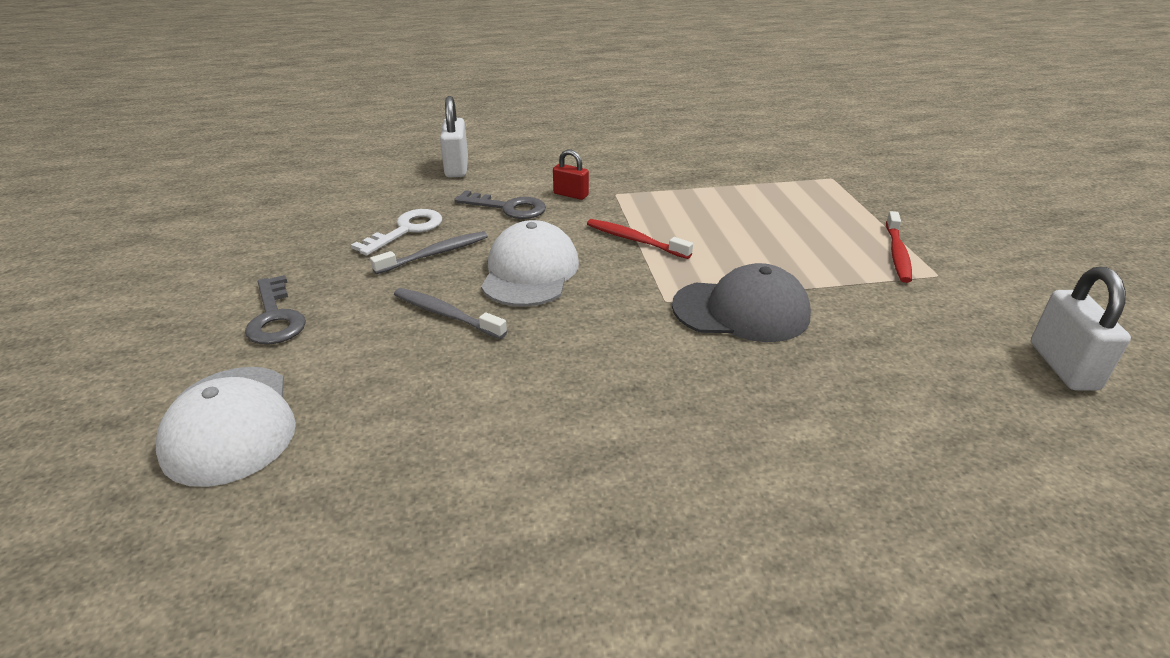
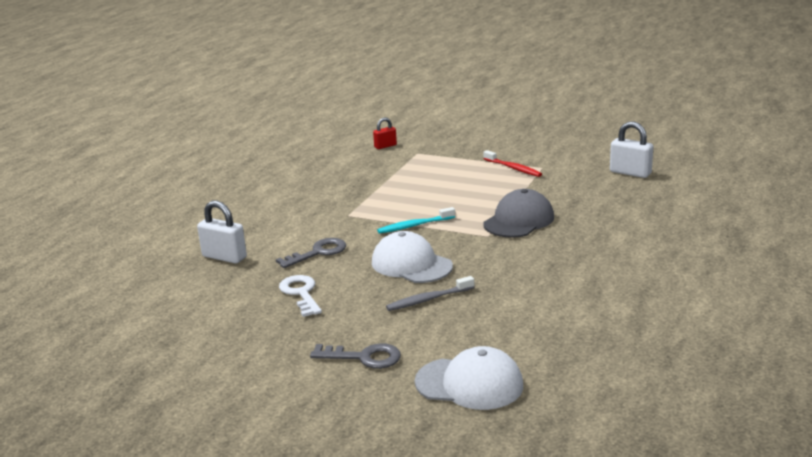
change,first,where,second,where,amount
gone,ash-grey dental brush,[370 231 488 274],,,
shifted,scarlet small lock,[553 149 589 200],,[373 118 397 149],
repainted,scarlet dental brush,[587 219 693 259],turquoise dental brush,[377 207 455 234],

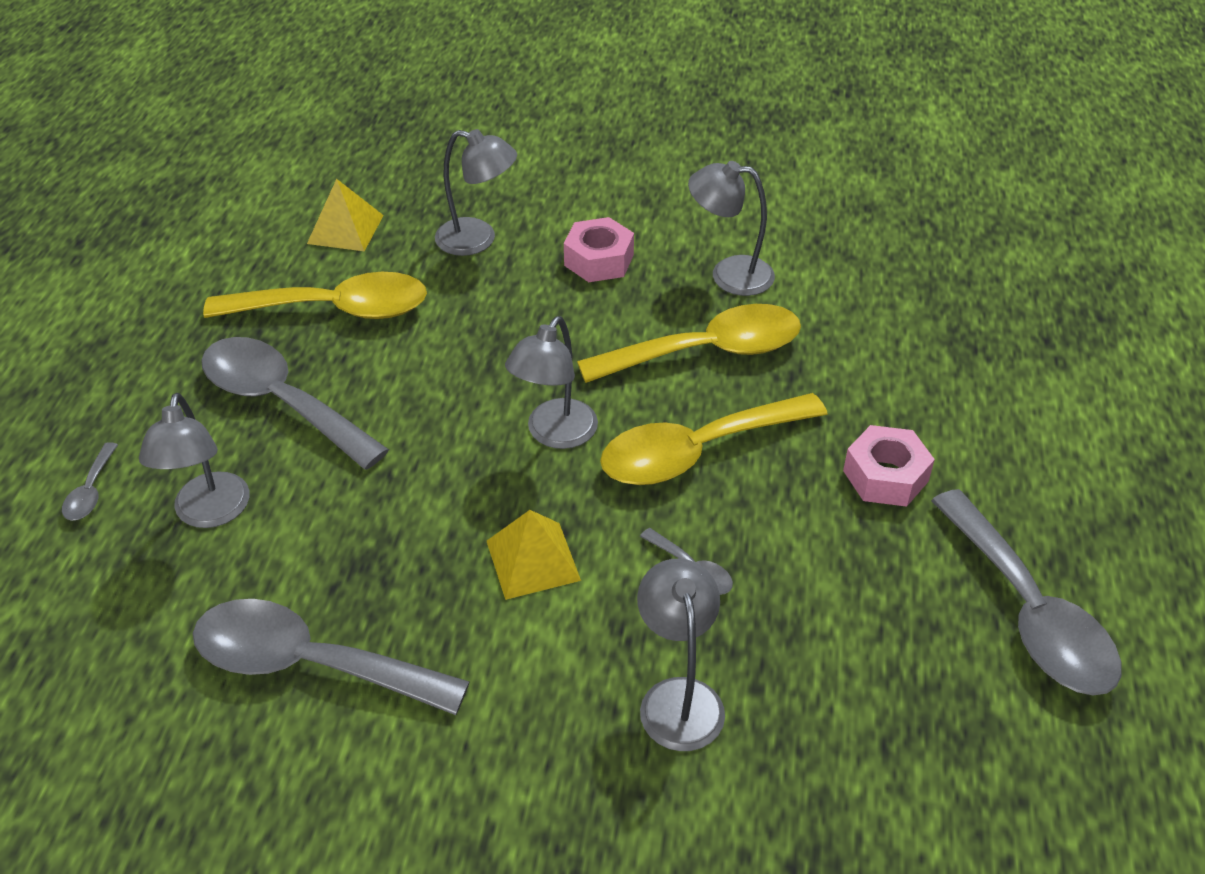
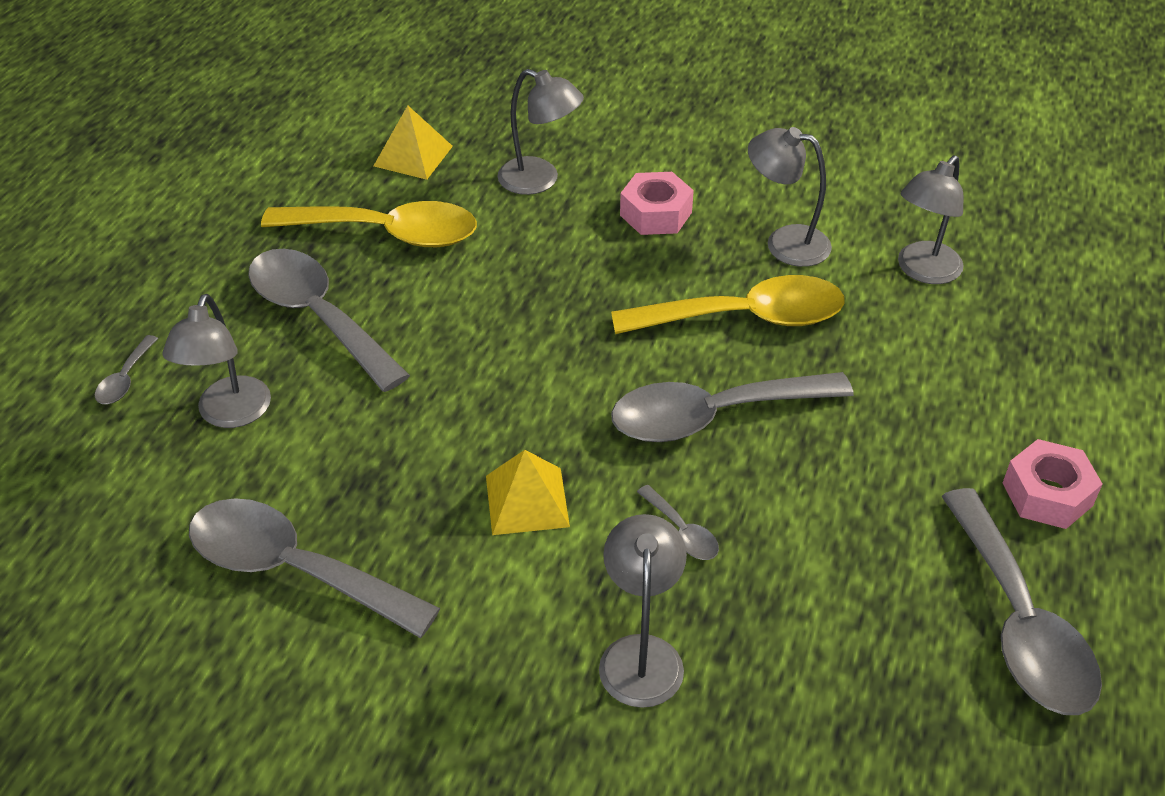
change,first,where,second,where,amount
shifted,ash-grey desk lamp,[505 316 598 449],,[898 155 964 284],
shifted,pink hex nut,[843 425 935 507],,[1003 439 1103 529],
repainted,bright yellow teaspoon,[600 393 828 485],ash-grey teaspoon,[611 372 854 442],

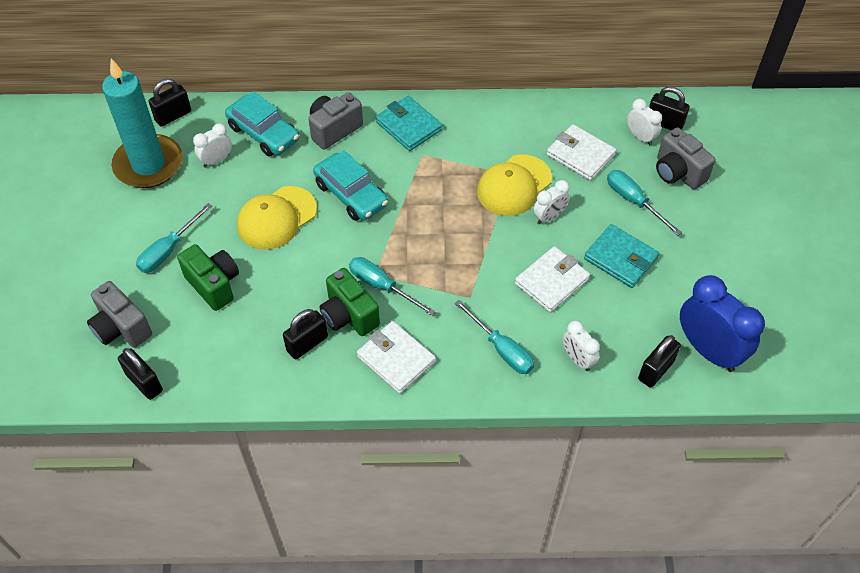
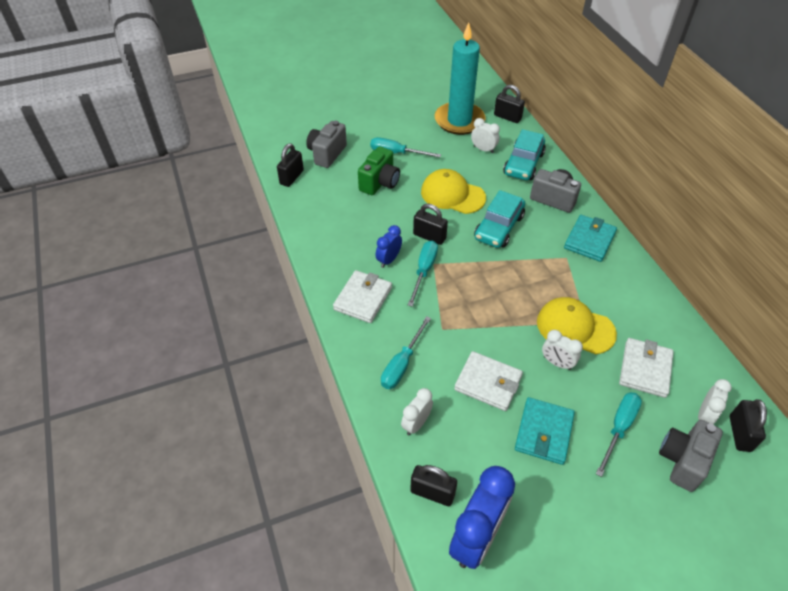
change,first,where,second,where,amount
shifted,jet-black small lock,[283 309 328 359],,[413 204 448 245],
swapped,leaf-green compact camera,[320 268 380 336],royal blue bedside clock,[376 225 402 268],

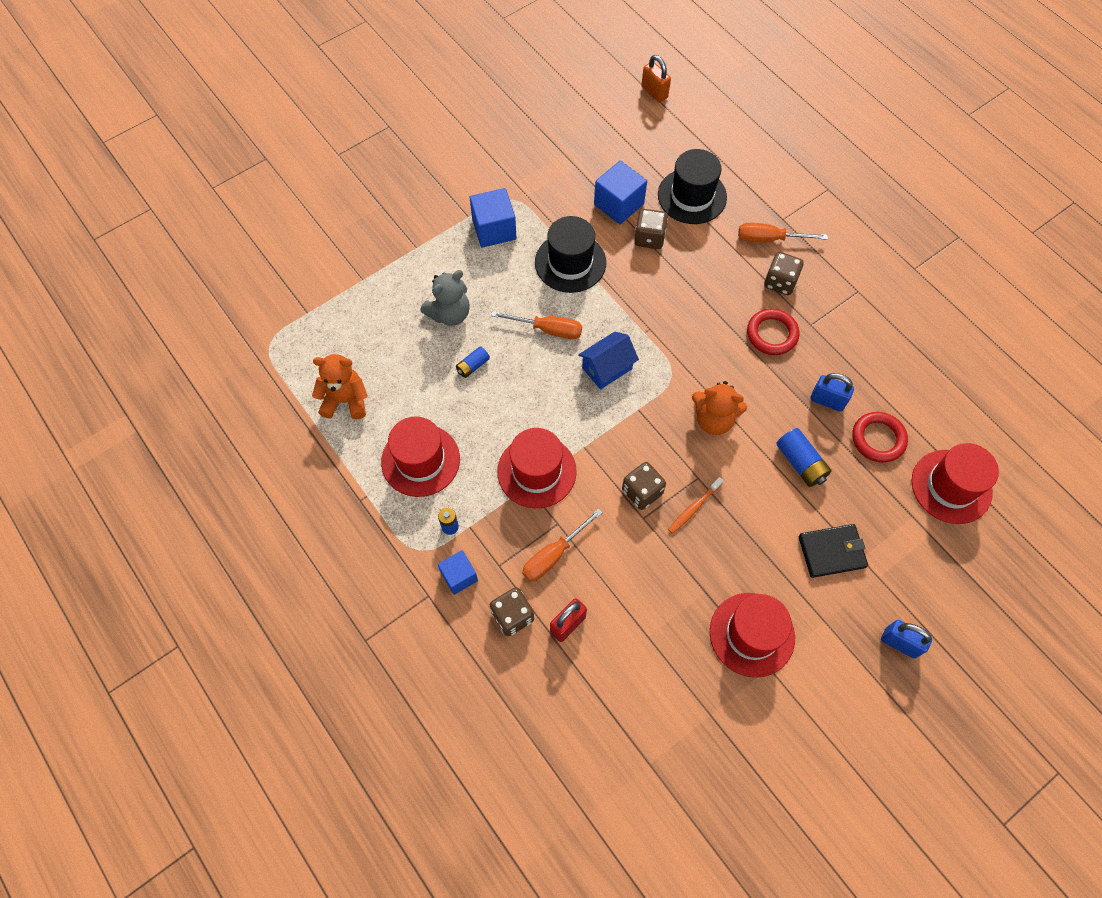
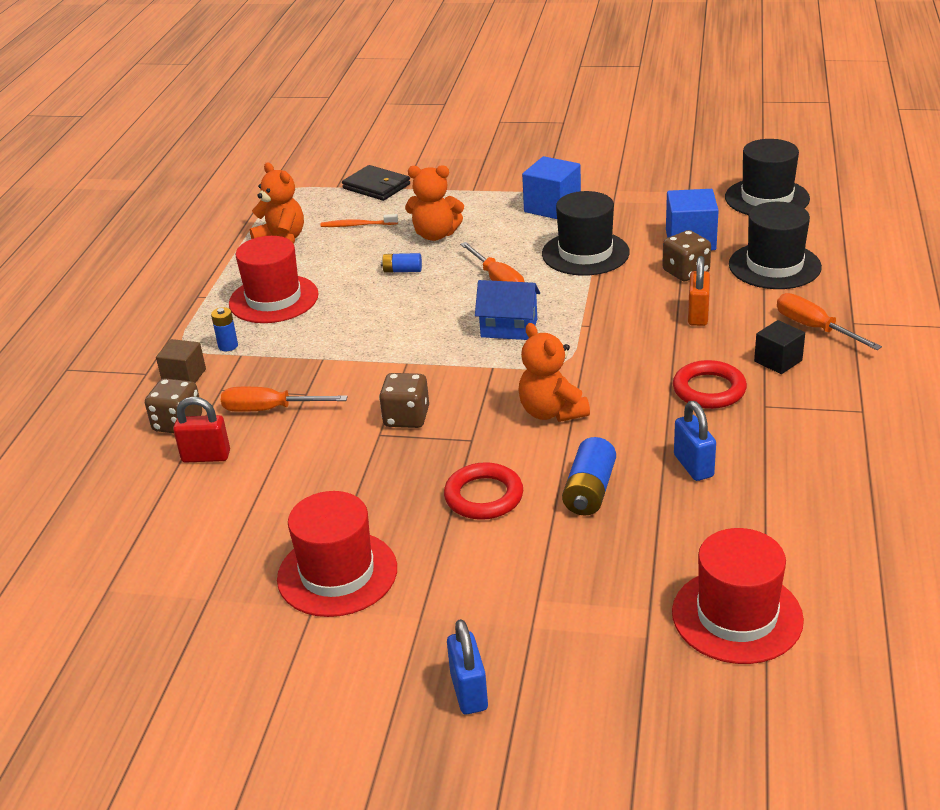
change,first,where,second,where,amount
gone,scarlet tall hat,[497 428 577 508],,,
new,,,jet-black tall hat,[725 139 810 215],
shifted,orange-coloured small lock,[641 55 671 103],,[688 256 710 326],
shifted,orange-coloured dental brush,[668 477 724 534],,[320 214 398 227],
shifted,jet-black wallet,[799 524 868 578],,[342 165 410 201],
shifted,scarlet torus,[852 412 908 463],,[444 462 523 520],
swapped,brown game die,[764 252 804 295],jet-black cube,[754 320 805 374],
repainted,ash-grey teddy bear,[420 270 470 326],orange-coloured teddy bear,[405 165 464 241],
repainted,royal blue cube,[438 550 478 595],brown cube,[156 339 206 383],

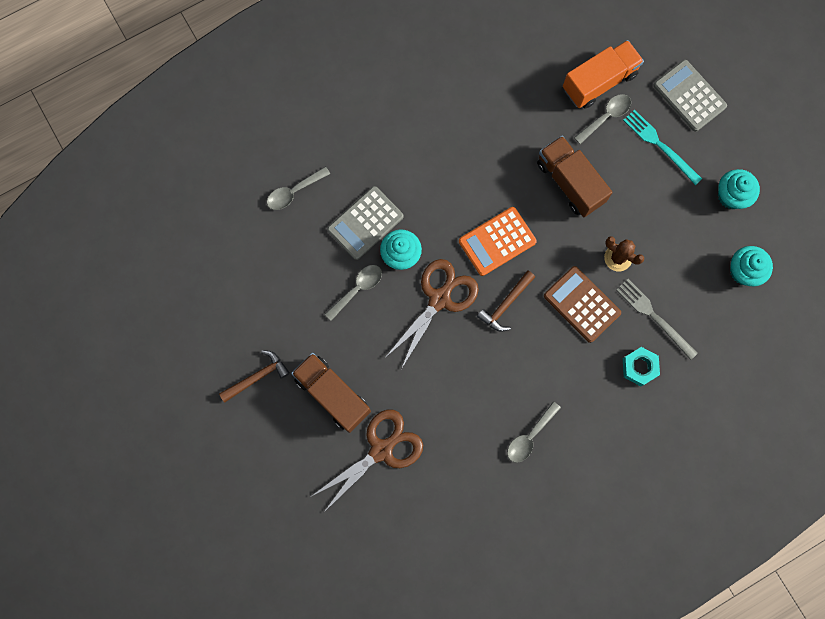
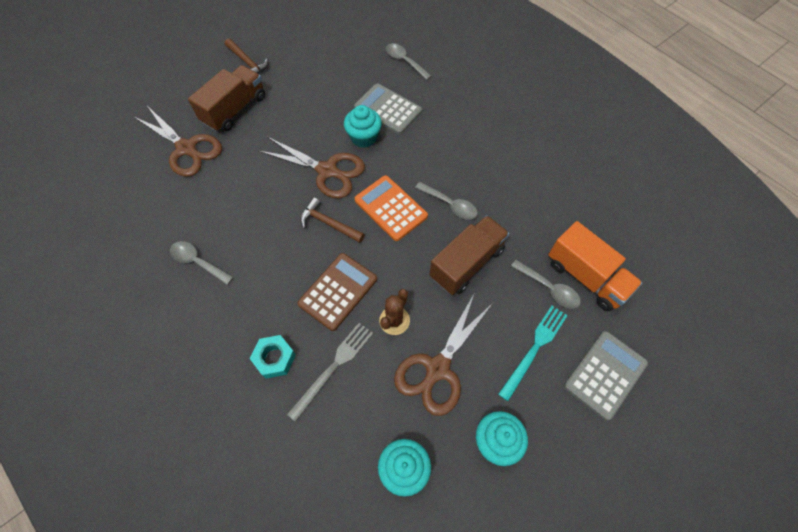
change,first,where,second,where,amount
new,,,brown shears,[394 292 493 416],
shifted,ash-grey teaspoon,[325 265 382 321],,[415 182 478 220],

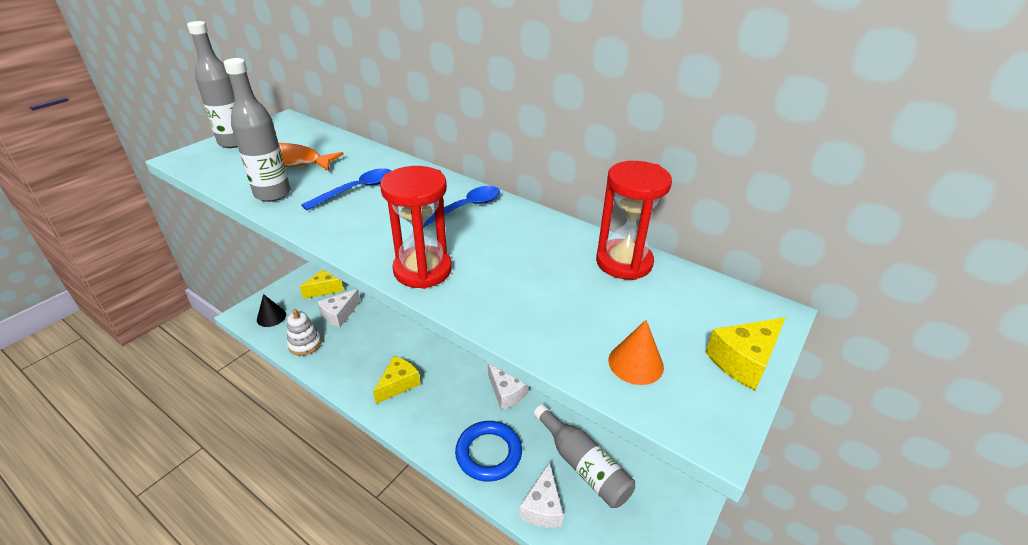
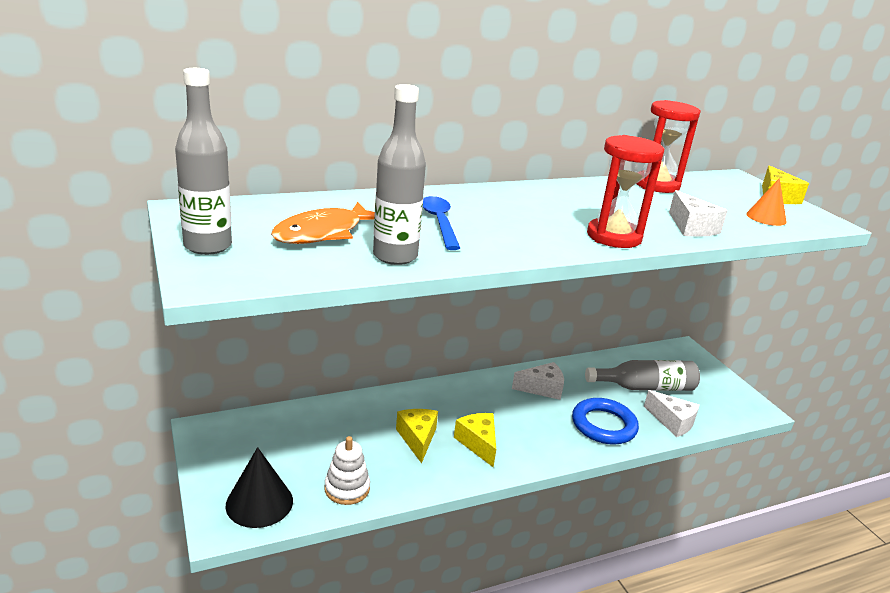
change,first,where,second,where,amount
gone,royal blue teaspoon,[411 186 500 227],,,
shifted,bright yellow cheese,[300 270 344 299],,[396 409 438 463],
shifted,pure white cheese,[317 289 361 328],,[669 190 728 237],
scaled,jet-black cone shape,[257 294 286 327],,[225 447 293 528],x1.52

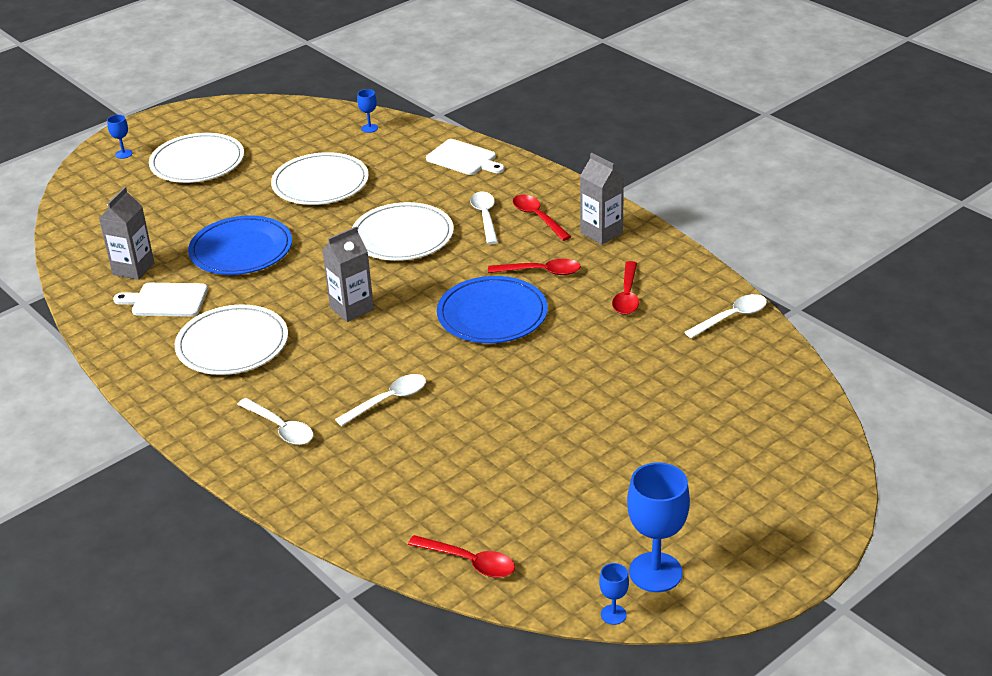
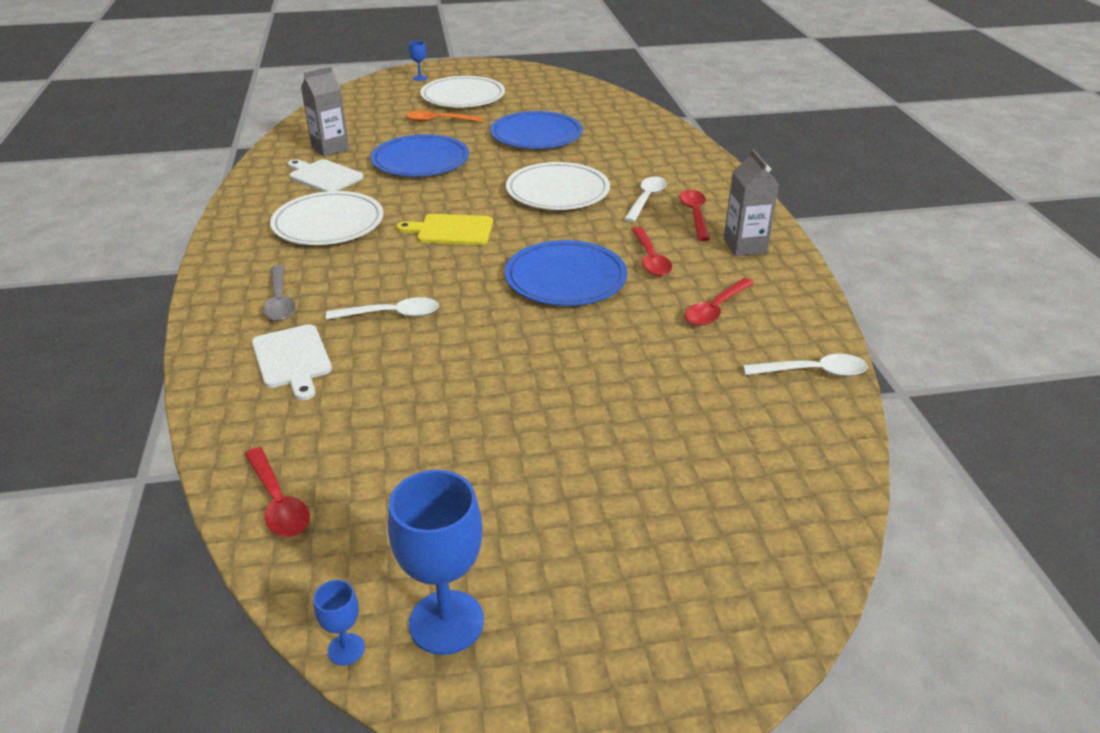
change,first,where,second,where,amount
gone,royal blue goblet,[357 89 378 133],,,
new,,,orange-coloured teaspoon,[406 111 483 122],
shifted,pure white bread board,[426 139 504 175],,[252 324 332 400],
swapped,ash-grey juice carton,[322 226 374 322],bright yellow bread board,[396 214 493 245],
repainted,pure white teaspoon,[237 398 314 445],ash-grey teaspoon,[263 265 296 321],
repainted,pure white flat dish,[271 152 369 205],royal blue flat dish,[490 111 583 149],
rotated,scarlet teaspoon,[488 259 581 275],,[631 227 672 276],45 degrees clockwise

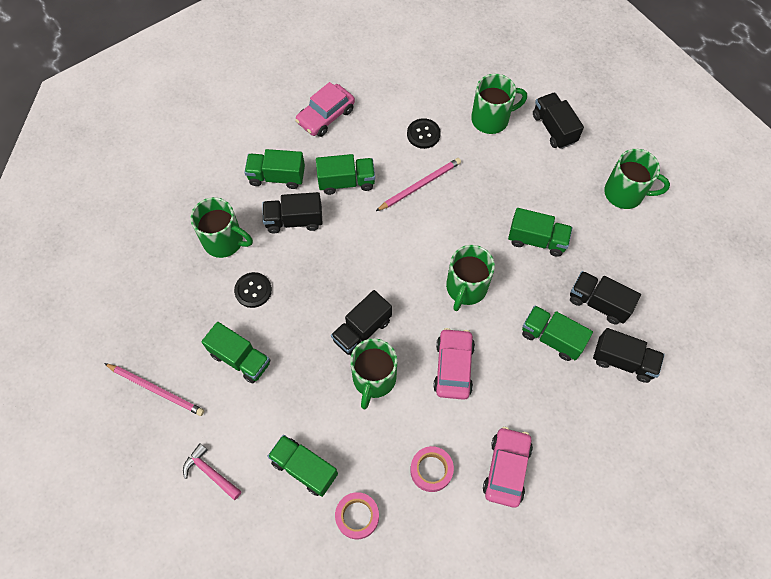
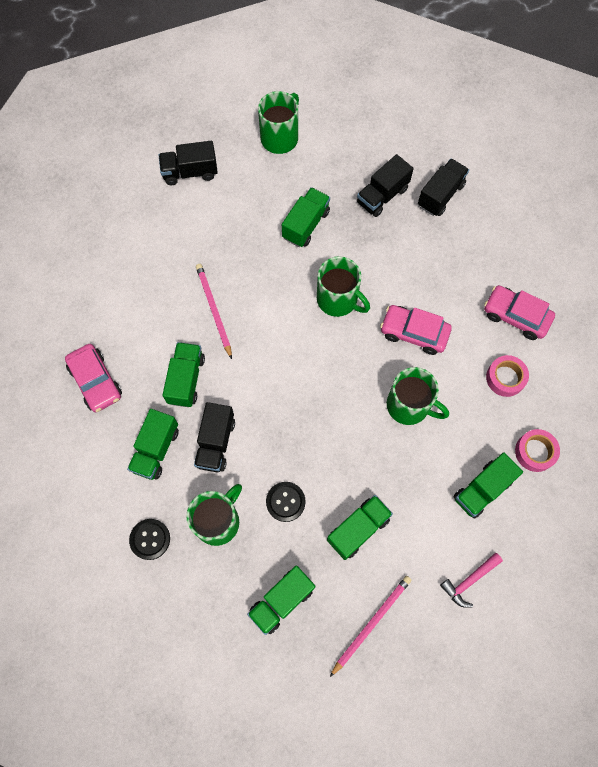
change,first,where,second,where,amount
gone,jet-black truck,[331 290 392 355],,,
gone,leaf-green mug,[471 74 527 134],,,
shifted,jet-black shirt button,[407 118 441 149],,[129 519 170 560],
shifted,leaf-green truck,[522 305 593 361],,[247 565 316 635],

